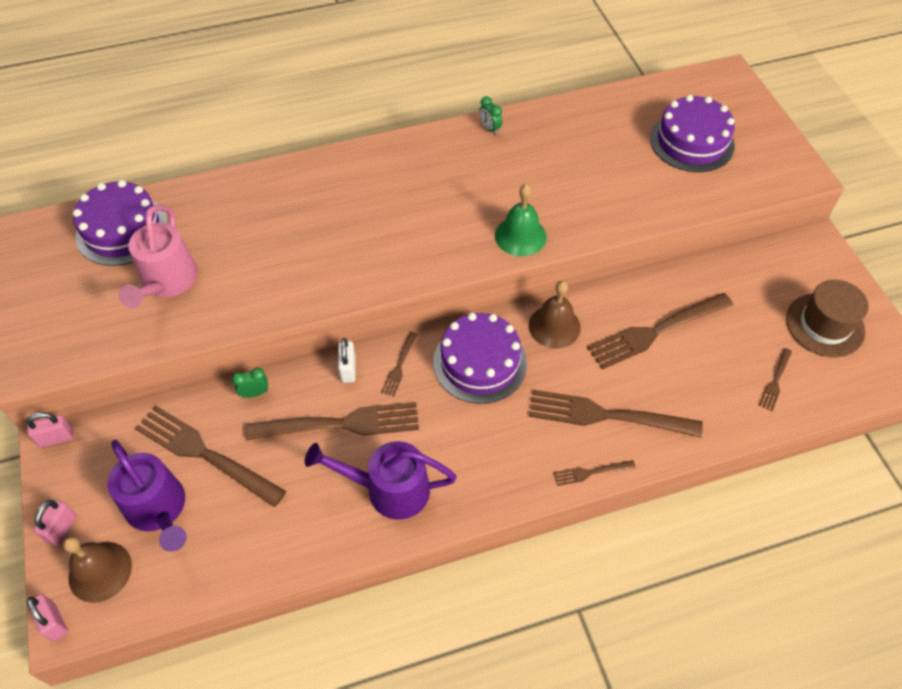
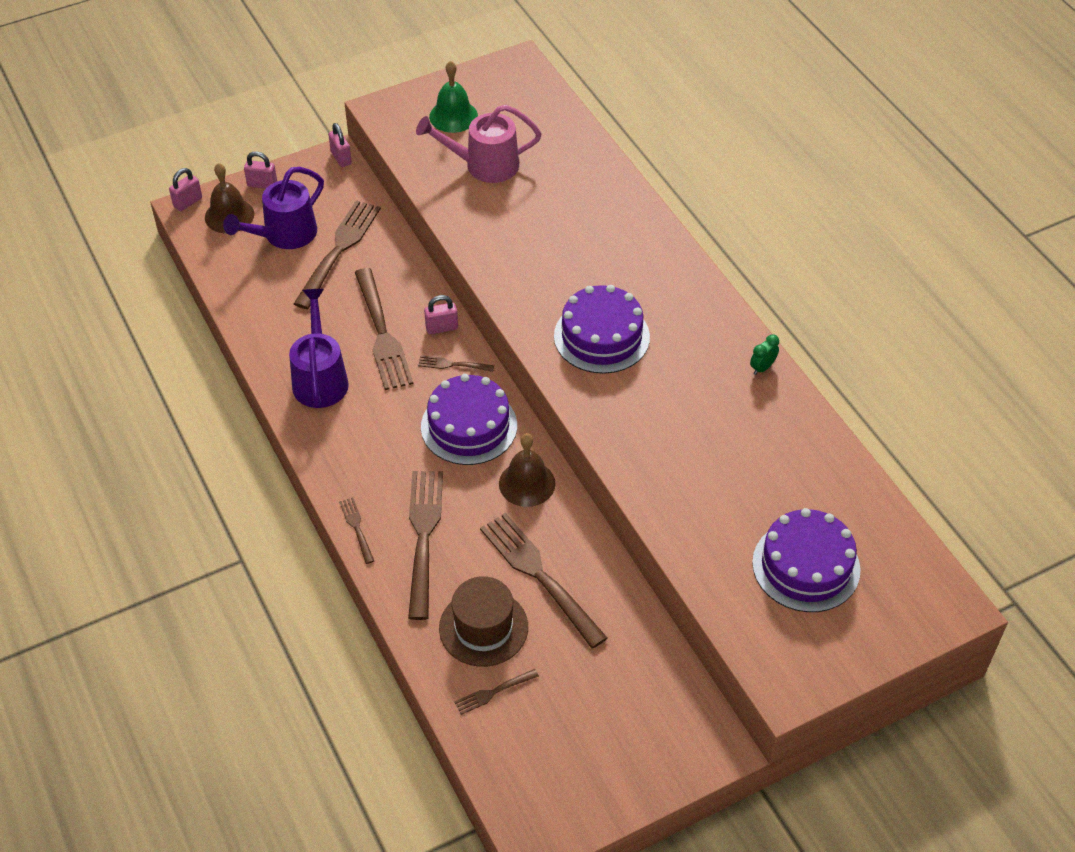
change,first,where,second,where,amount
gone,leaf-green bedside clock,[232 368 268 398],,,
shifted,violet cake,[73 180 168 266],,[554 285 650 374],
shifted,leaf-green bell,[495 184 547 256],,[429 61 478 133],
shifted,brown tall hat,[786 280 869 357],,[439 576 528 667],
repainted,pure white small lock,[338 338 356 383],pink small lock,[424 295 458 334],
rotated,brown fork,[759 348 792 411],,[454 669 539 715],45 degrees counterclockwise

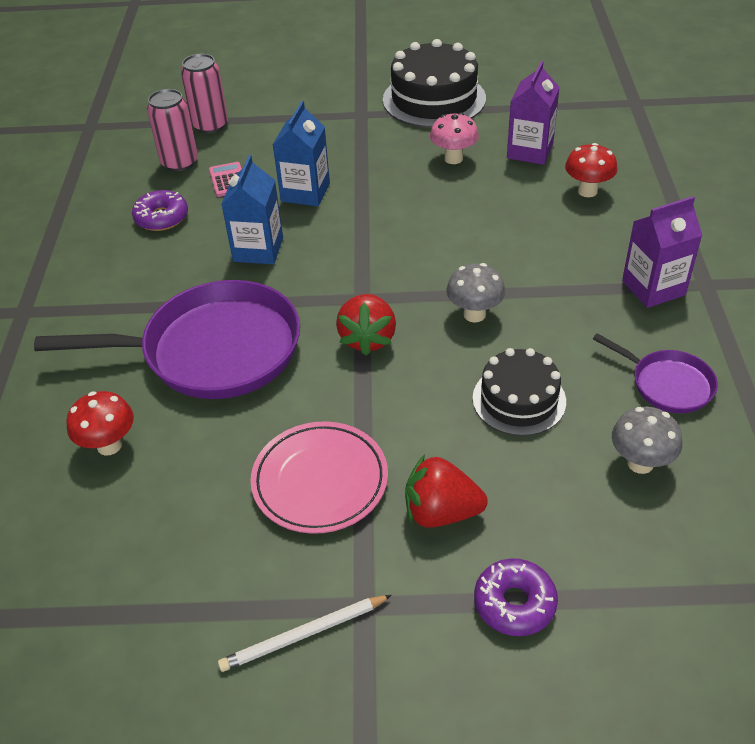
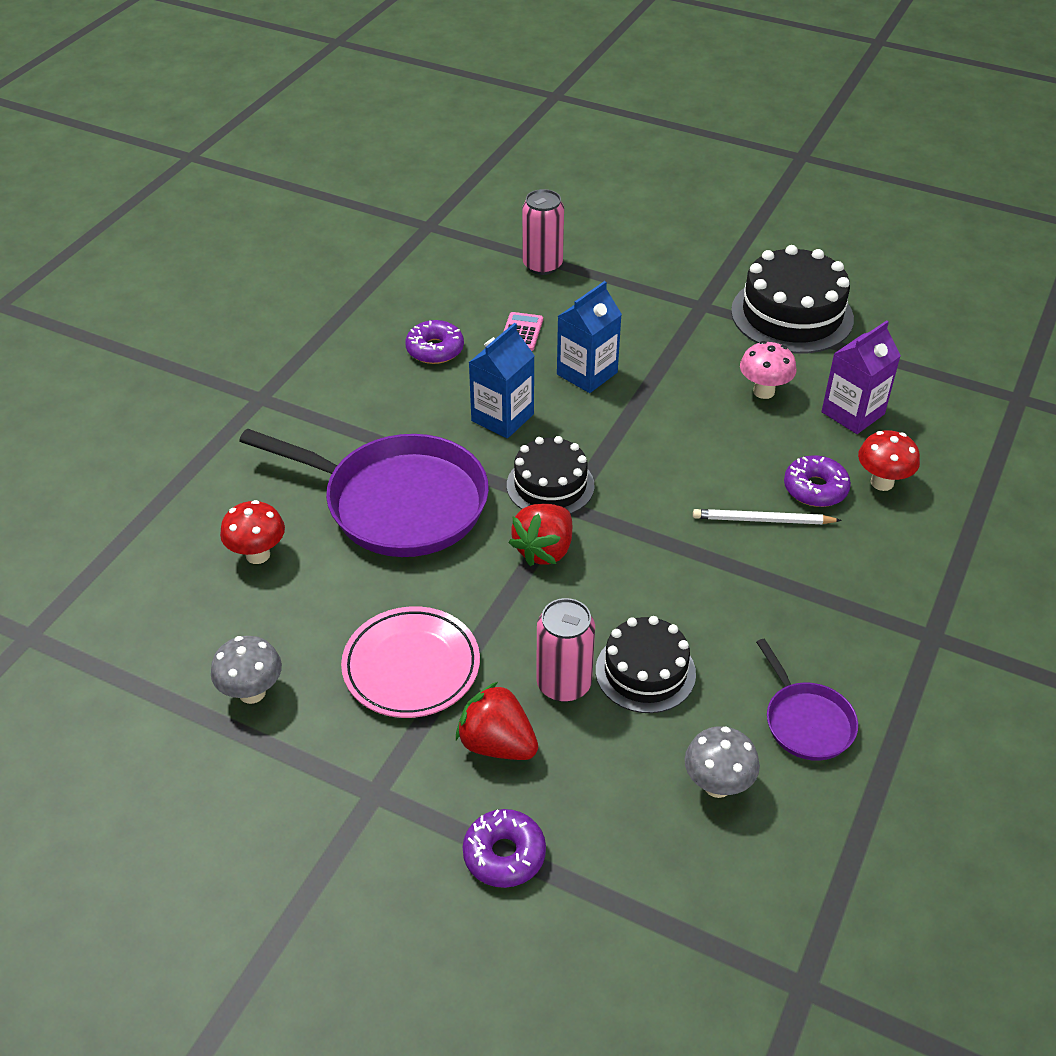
change,first,where,second,where,amount
gone,violet juice carton,[622 196 703 308],,,
new,,,jet-black cake,[507 436 595 514],
new,,,violet donut,[784 455 851 507],
shifted,pink can,[147 89 198 172],,[536 598 595 702],
shifted,pure white pencil,[218 595 392 672],,[693 509 842 524],
shifted,ash-grey toadstool,[446 263 505 322],,[211 636 282 704],

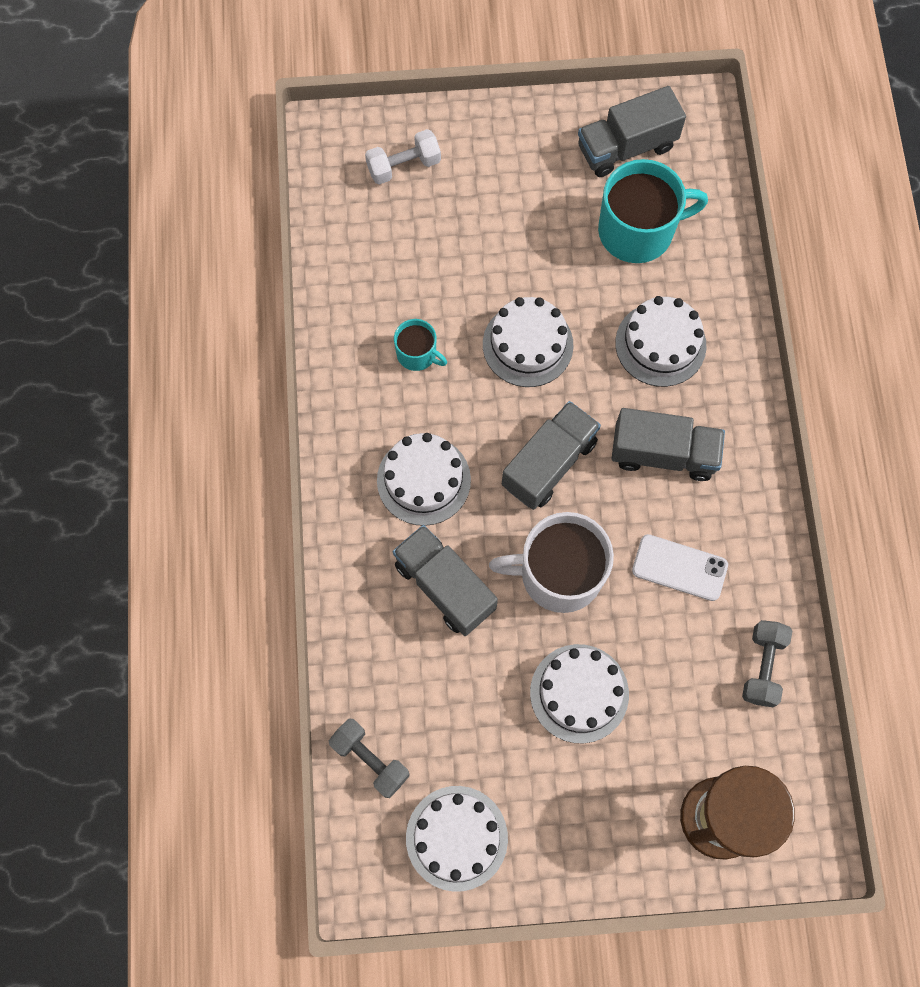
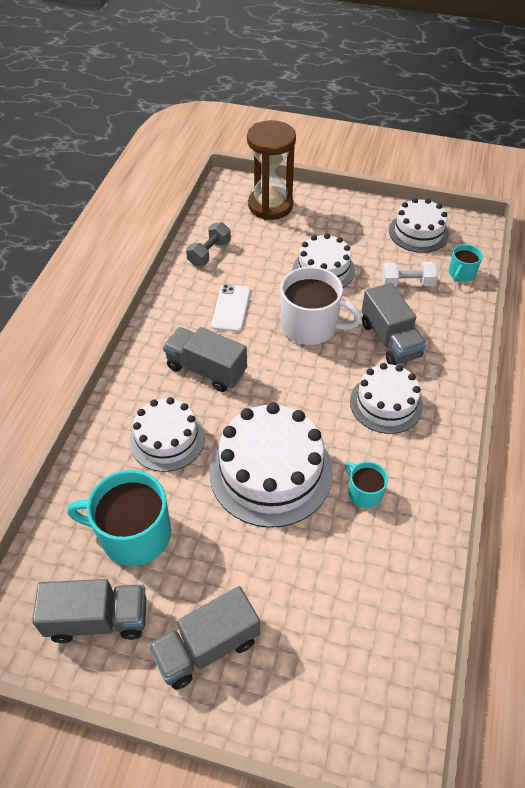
change,first,where,second,where,amount
shifted,pure white free weight,[365 129 441 185],,[382 262 438 287],
shifted,ash-grey truck,[502 401 601 510],,[148 586 260 690],
swapped,ash-grey free weight,[329 718 410 798],turquoise mug,[449 244 483 282],
rotated,pure white phone,[632 534 728 601],,[211 284 251 332],60 degrees clockwise
scaled,pure white cake,[483 297 573 387],,[210 402 333 528],x1.59

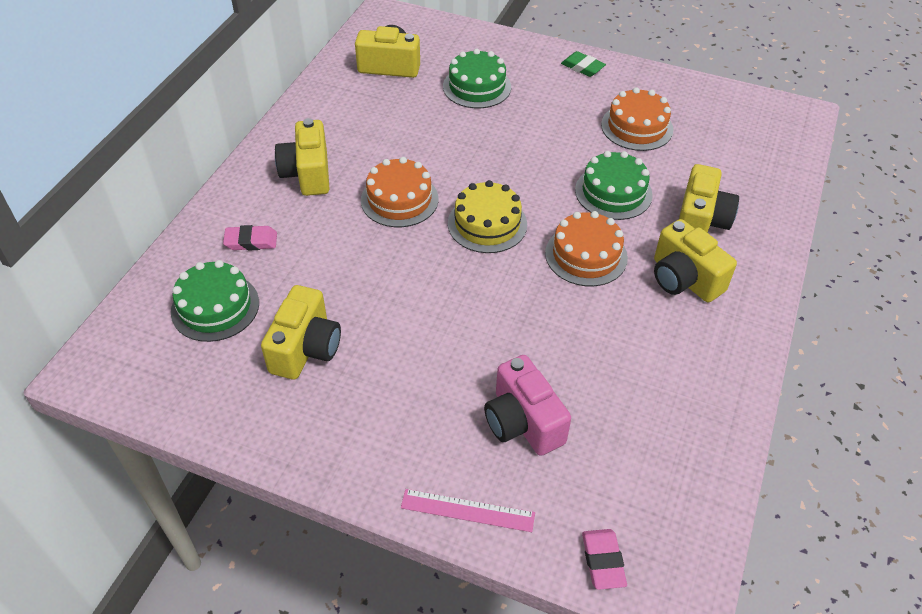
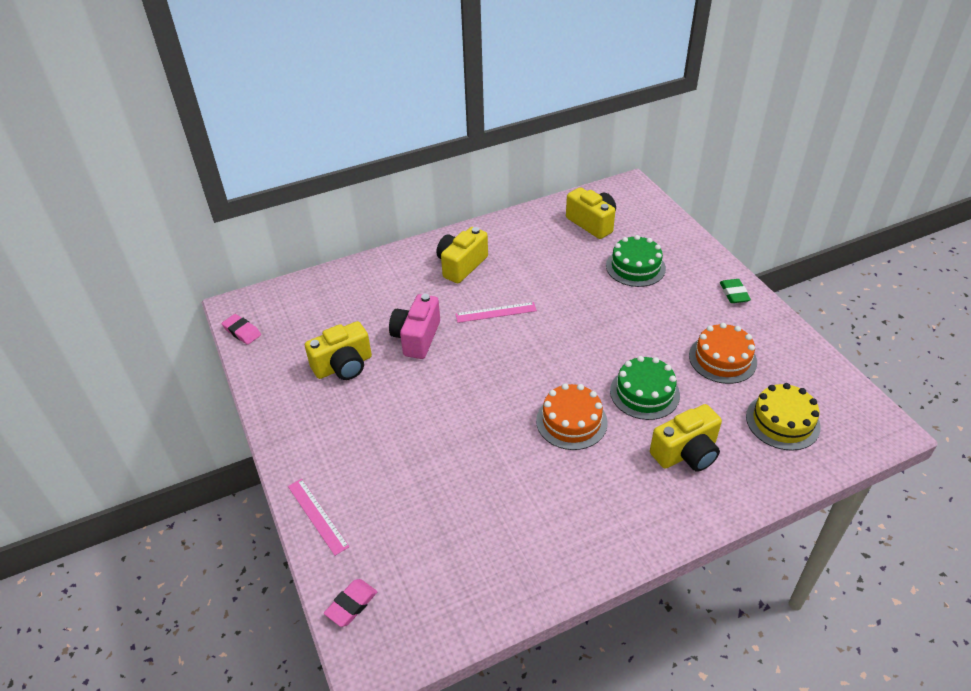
change,first,where,second,where,amount
gone,leaf-green cake,[171 260 259 342],,,
gone,bright yellow compact camera,[654 219 737 302],,,
shifted,pink pencil eraser,[223 225 277 250],,[221 314 261 345],
shifted,bright yellow cake,[448 180 527 253],,[746 383 821 451],
shifted,pink compact camera,[484 355 571 456],,[389 294 440 359],
swapped,orange-coloured cake,[361 157 438 227],pink measuring stick,[456 302 537 323],

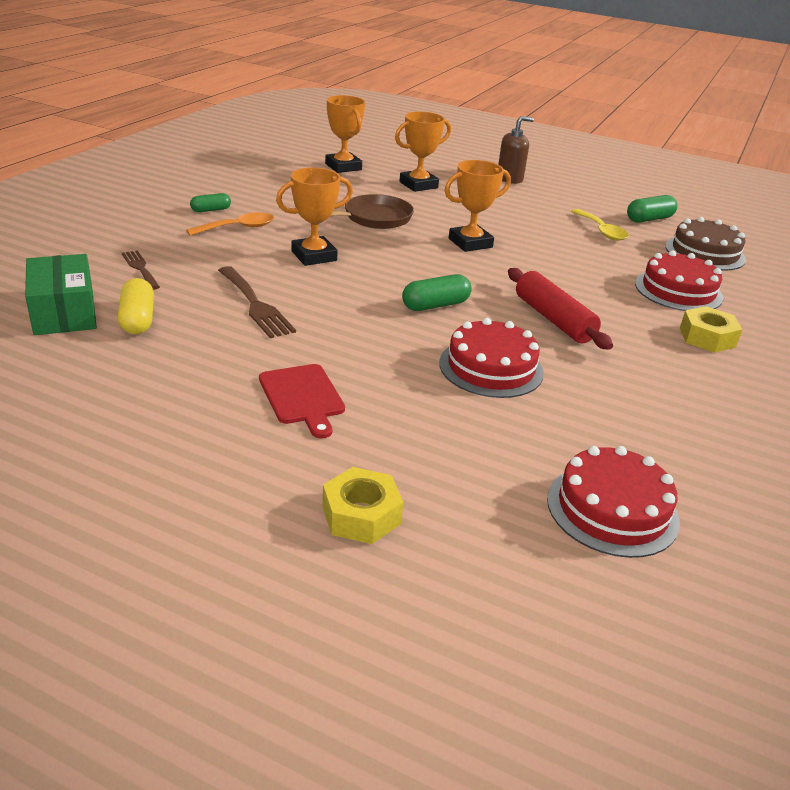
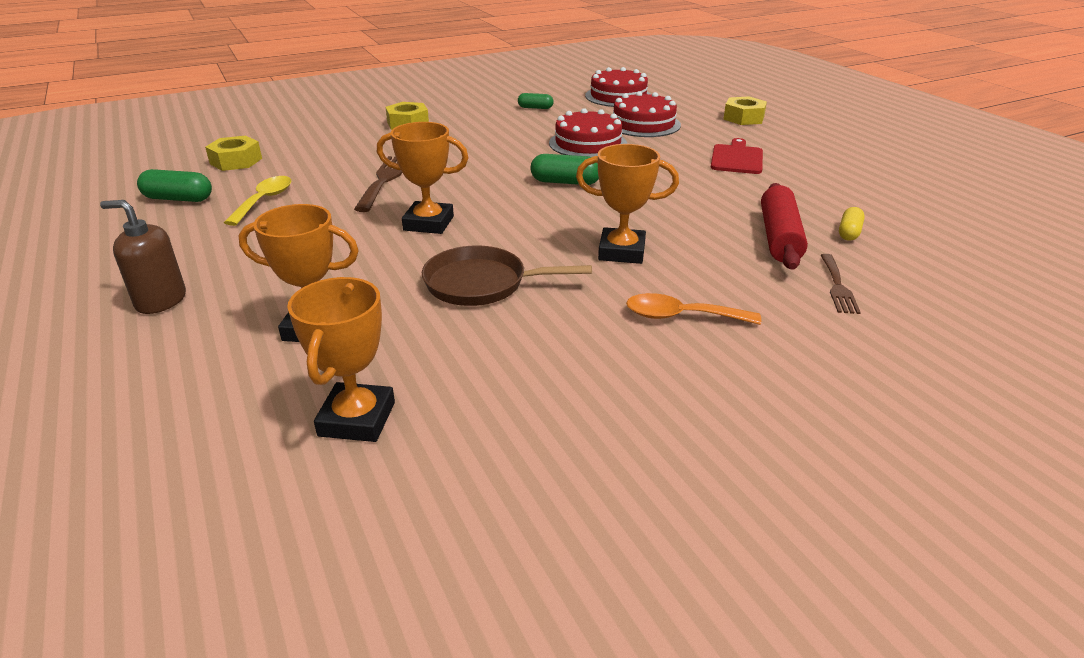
change,first,where,second,where,amount
gone,leaf-green parcel,[25 254 97 335],,,
shifted,leaf-green capsule,[190 193 231 212],,[518 93 554 109],
shifted,brown fork,[218 266 296 338],,[354 156 402 212],
shifted,scarlet dough roller,[508 268 613 350],,[761 183 808 270],
shifted,scarlet cake,[635 250 723 311],,[613 91 681 137],
swapped,brown cake,[665 217 746 271],bright yellow hex nut,[205 136 262 171],
scaled,bright yellow capsule,[118 278 154 334],,[839 207 865 241],x0.65

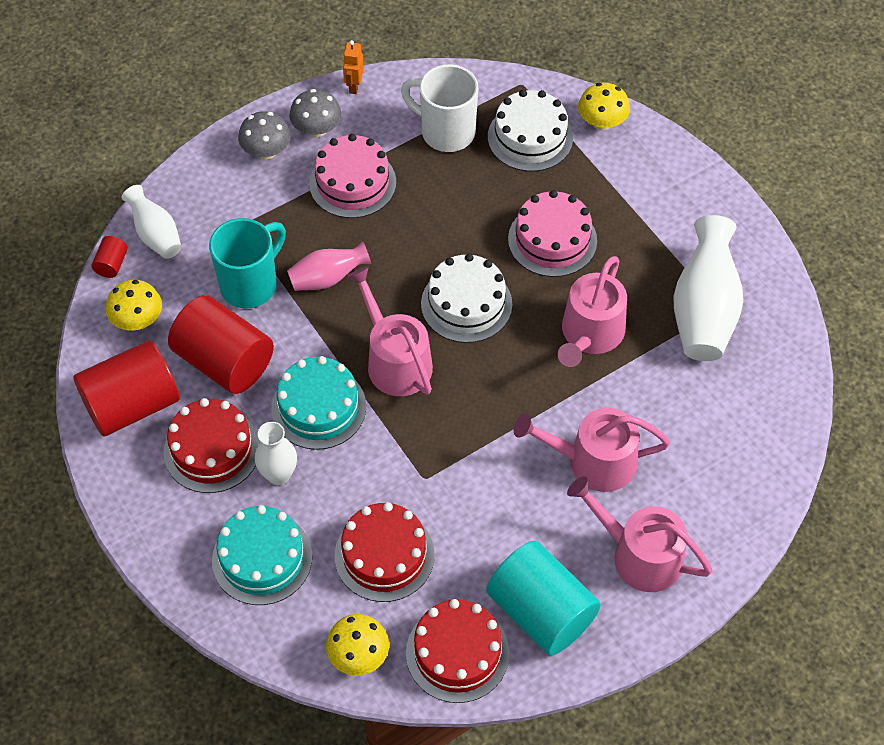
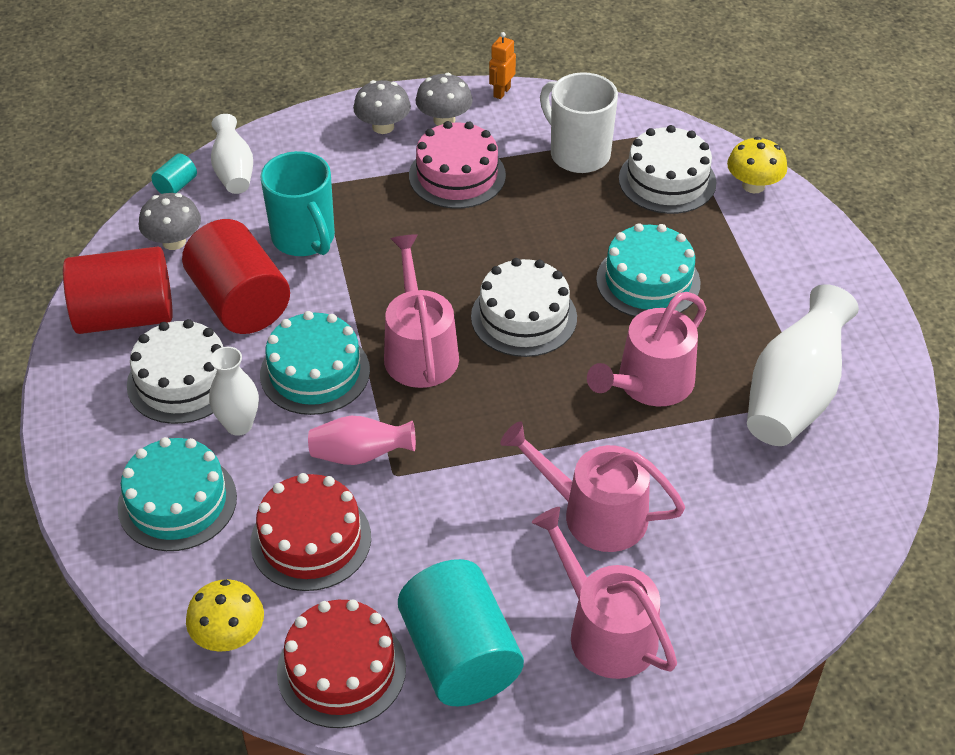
change,first,where,second,where,amount
shifted,pink vase,[287 242 371 291],,[308 416 416 465],
repainted,scarlet cylinder shape,[92 236 128 278],turquoise cylinder shape,[151 154 197 194],
repainted,bright yellow toadstool,[106 280 162 331],ash-grey toadstool,[139 193 201 250],
repainted,scarlet cake,[164 398 260 493],pure white cake,[127 319 223 424],
repainted,pink cake,[508 190 597 277],turquoise cake,[596 223 701 317],
rotated,turquoise mug,[209 218 286 309],,[260 151 335 256],90 degrees clockwise

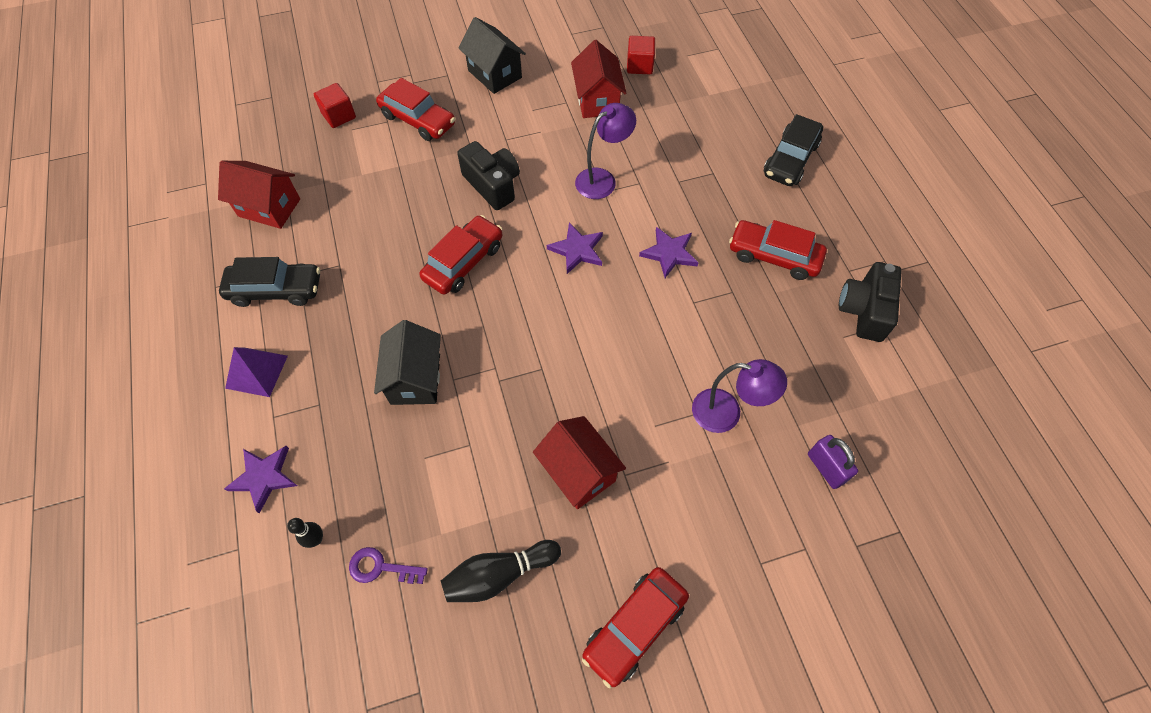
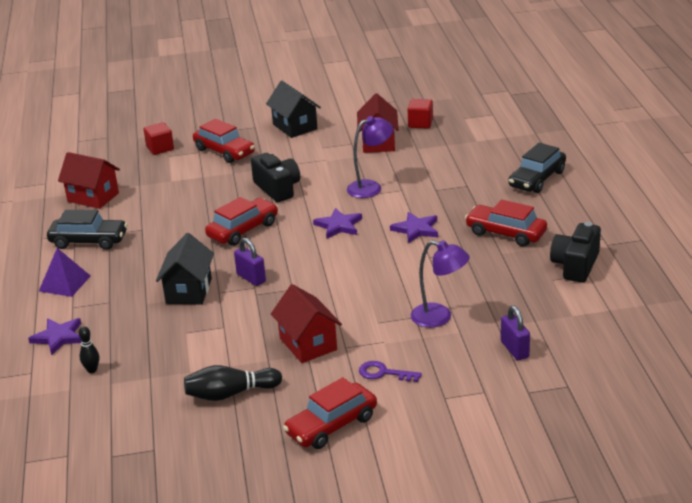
change,first,where,second,where,amount
new,,,violet small lock,[234 238 266 286],
shifted,violet key,[349 547 428 584],,[359 361 422 382],

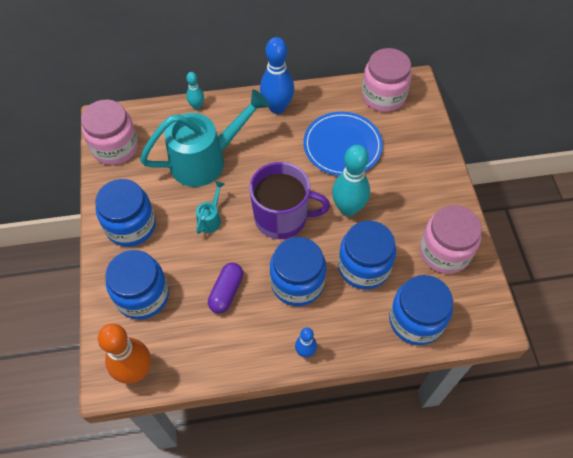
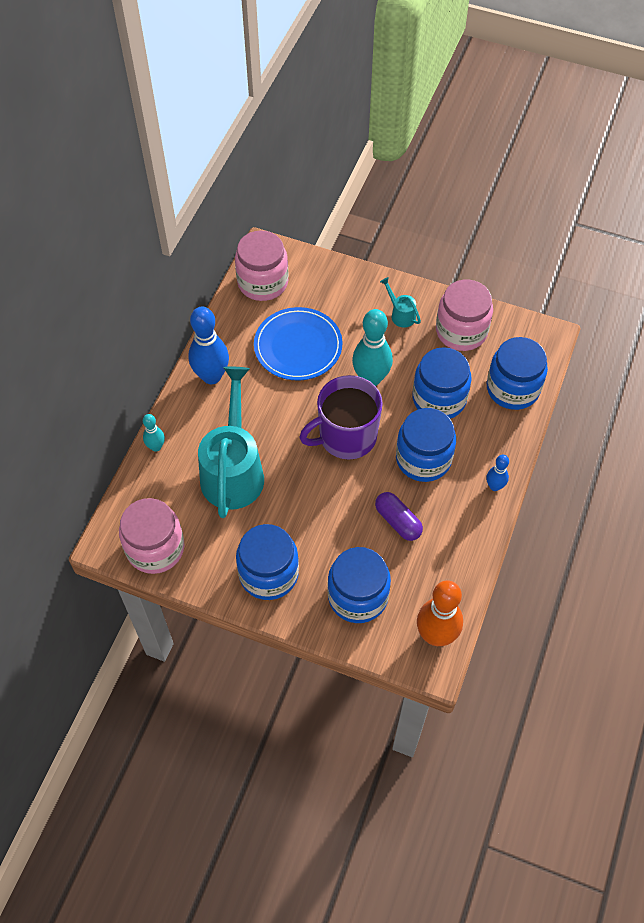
change,first,where,second,where,amount
shifted,turquoise sprinkling can,[196 181 224 234],,[380 277 421 328],
rotated,violet mug,[249 162 330 239],,[299 375 383 460],150 degrees counterclockwise

